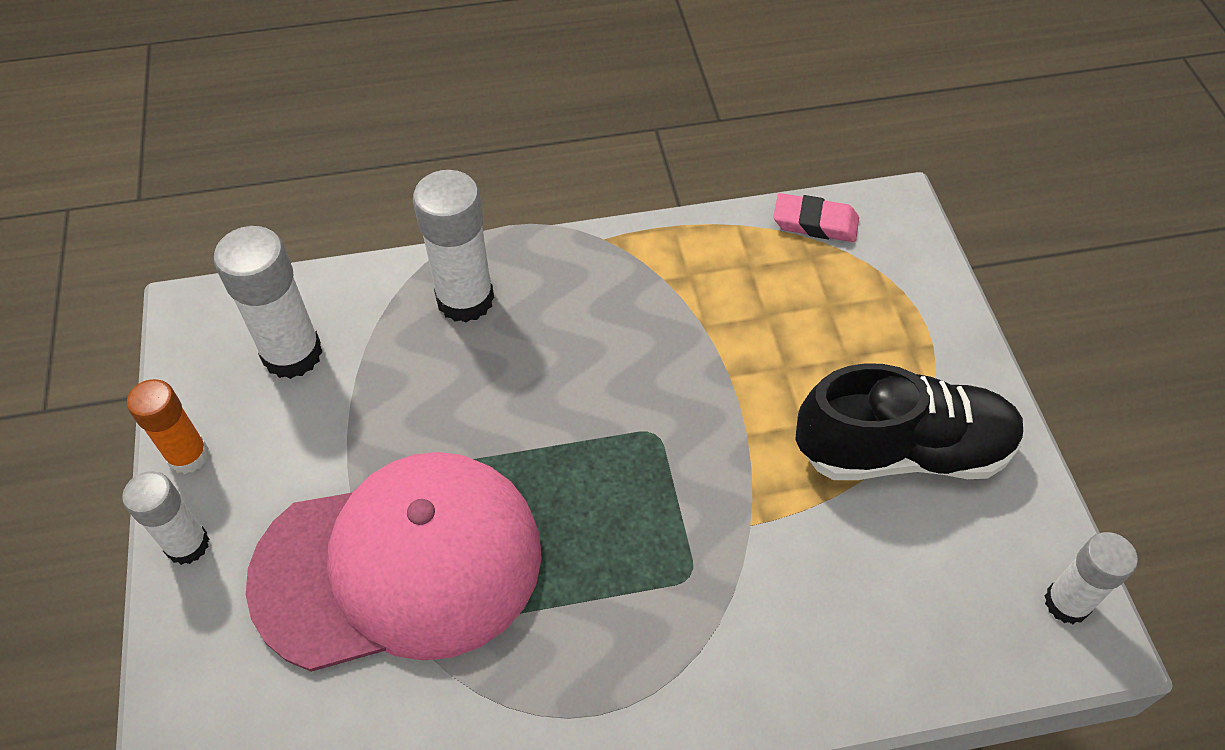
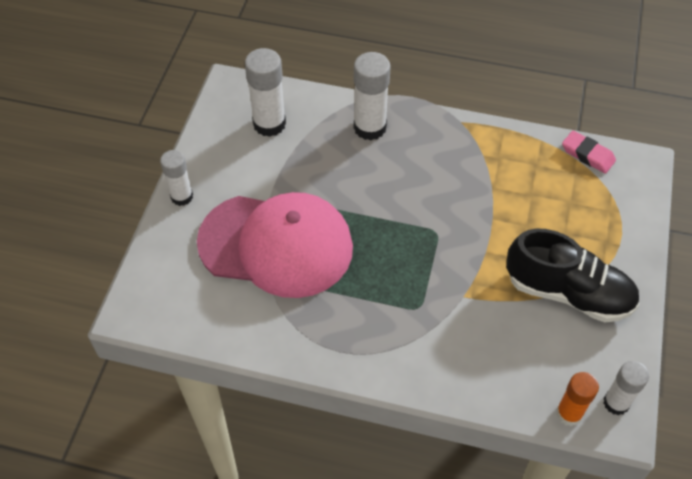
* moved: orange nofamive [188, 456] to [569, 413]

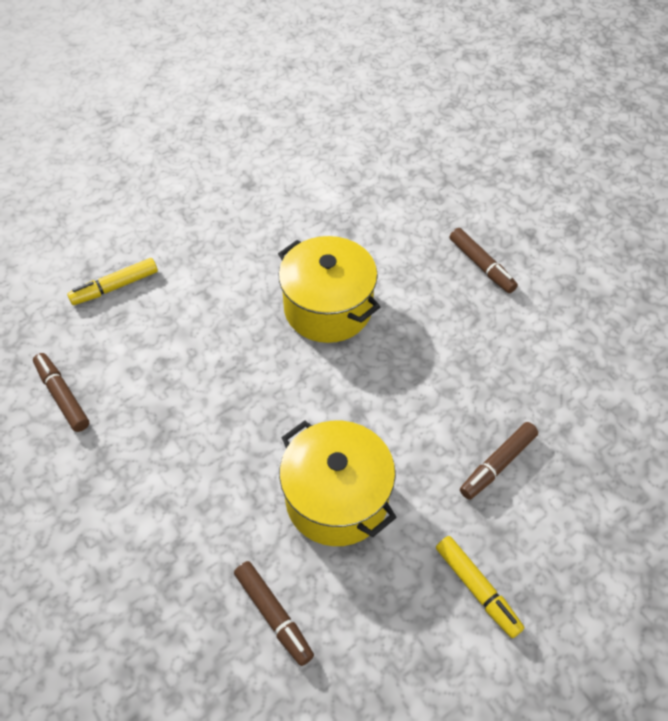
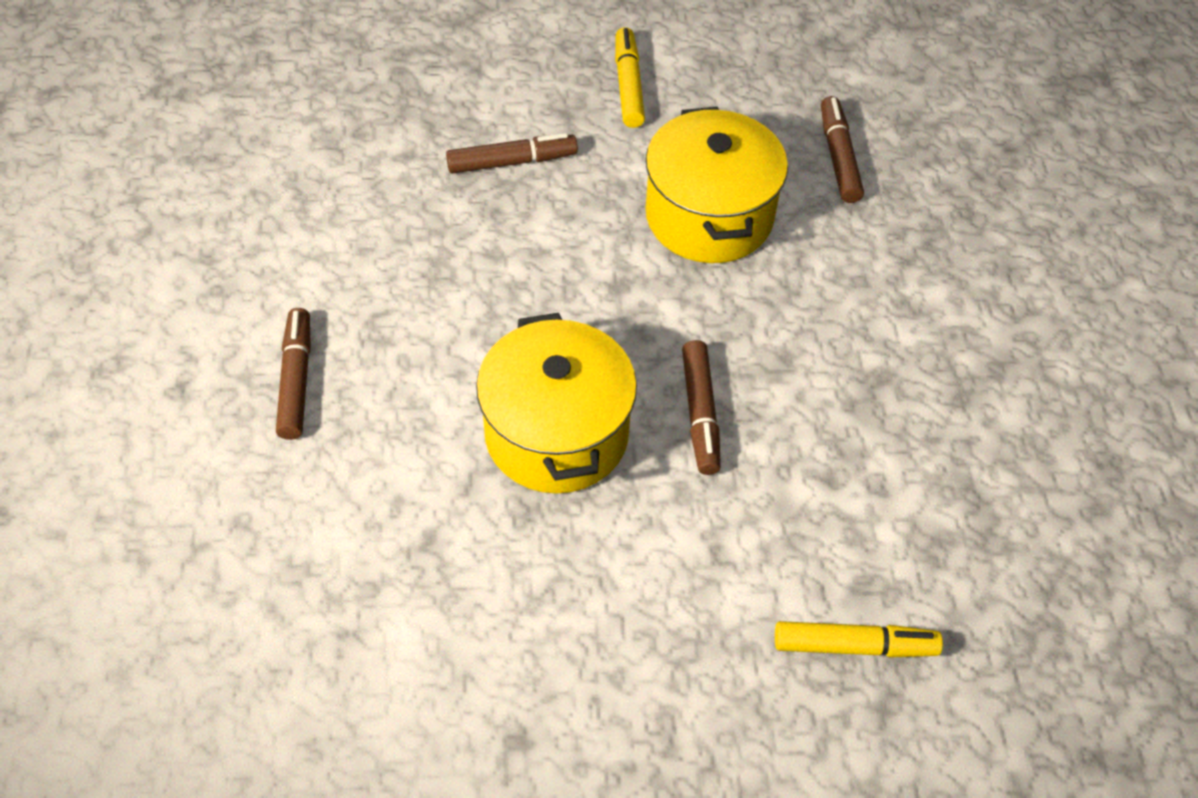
* moved: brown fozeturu [62, 396] to [700, 413]

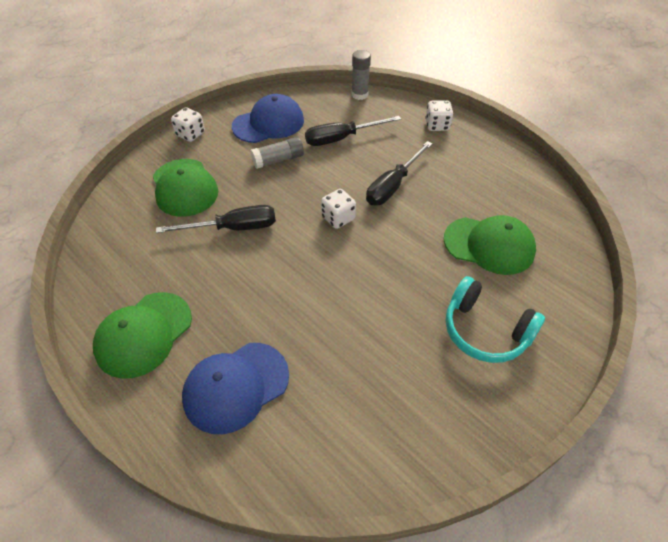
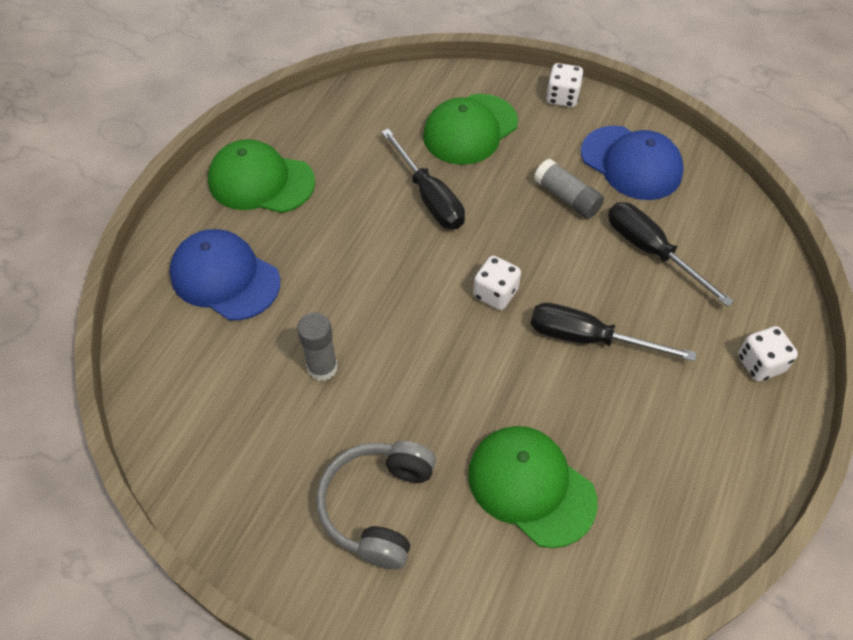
* moved: grey nofamive [359, 95] to [322, 367]
* recoloured: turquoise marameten [485, 331] to grey marameten [377, 506]
* turned: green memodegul [489, 245] = [531, 486] 135 degrees clockwise

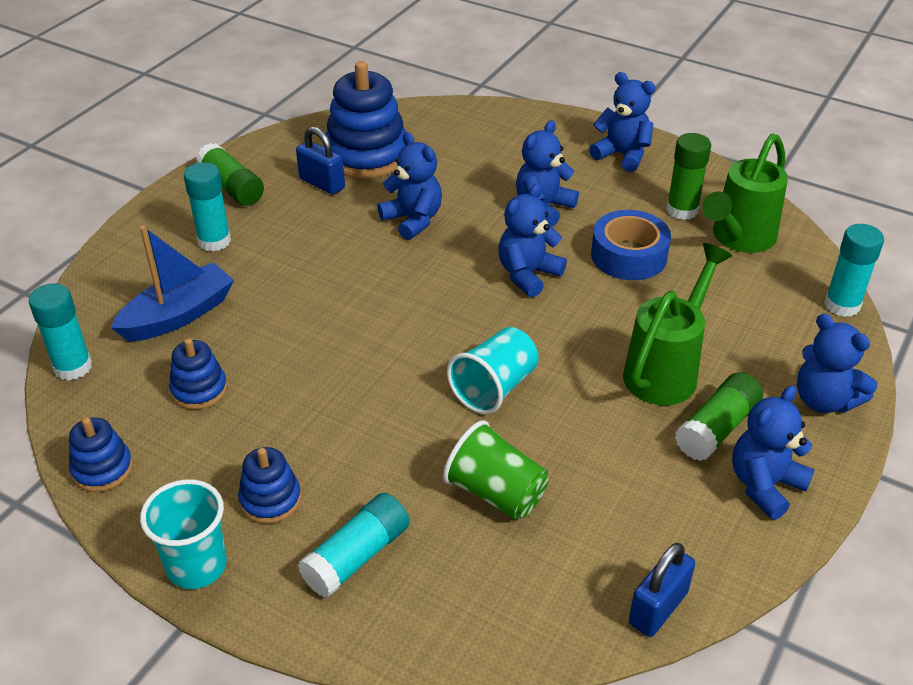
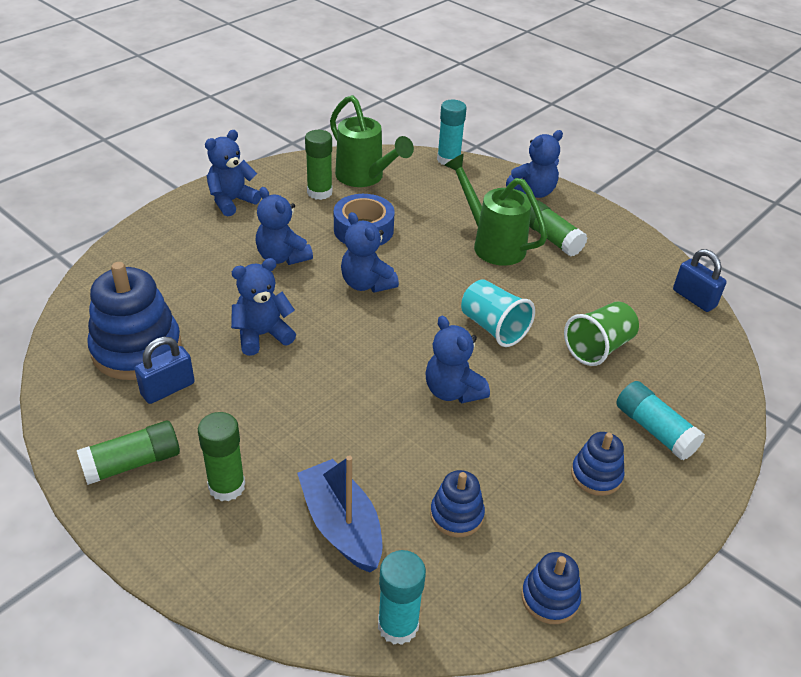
* recoloured: turquoise nofamive [214, 241] to green nofamive [227, 486]
* moved: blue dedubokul [764, 485] to [452, 391]
* removed: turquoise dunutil [197, 566]

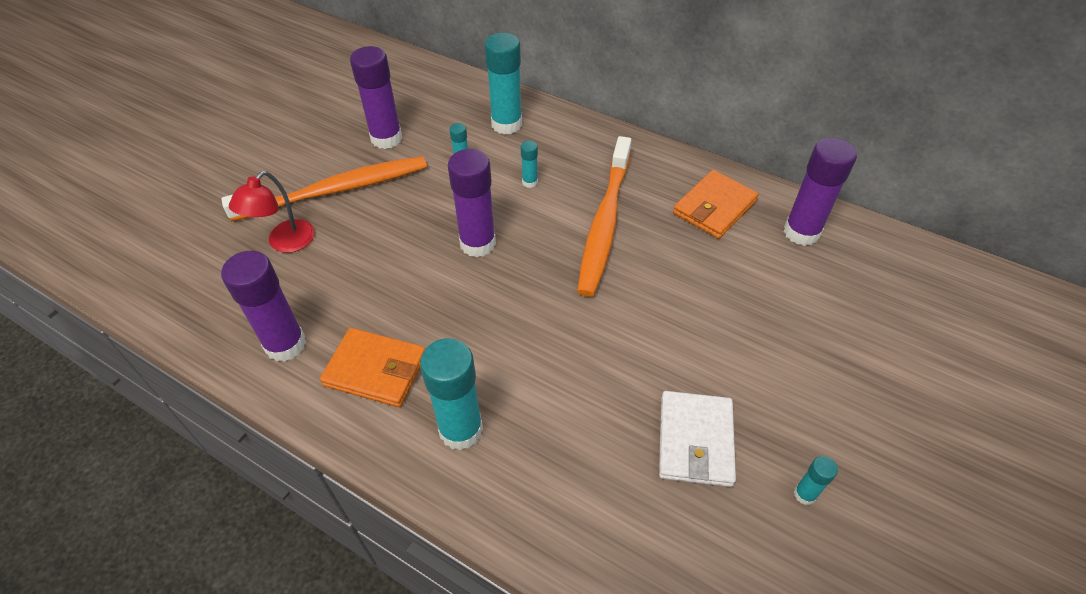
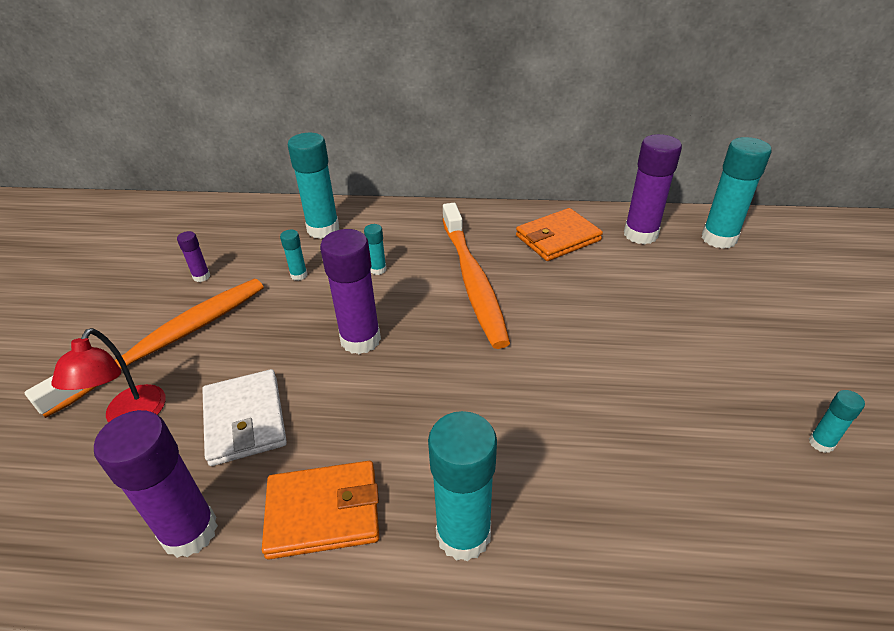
* resized: purple nofamive [386, 138] = [201, 277] x0.47
* moved: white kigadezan [695, 441] to [245, 420]
* turned: orange kigadezan [714, 207] = [558, 238] 45 degrees clockwise
* added: turquoise nofamive [719, 238]

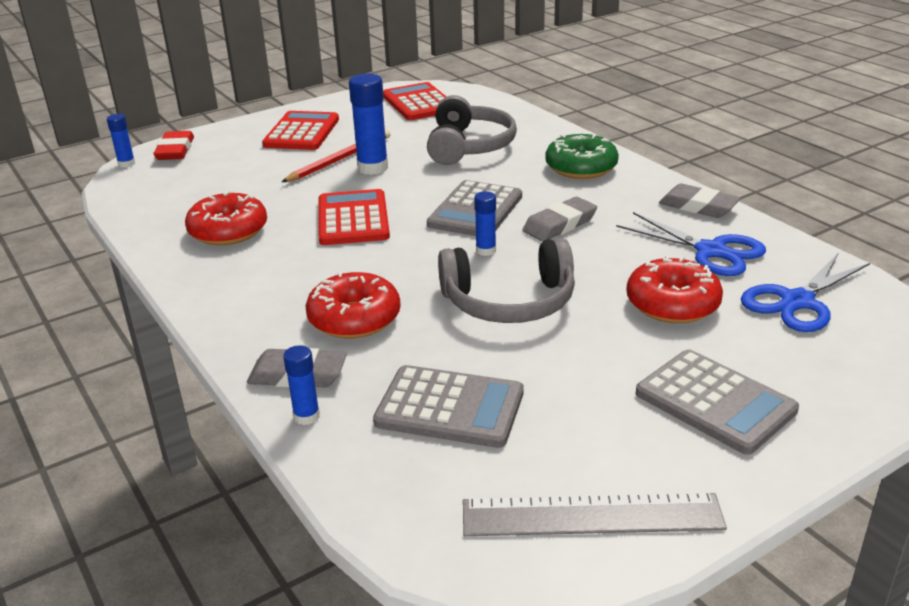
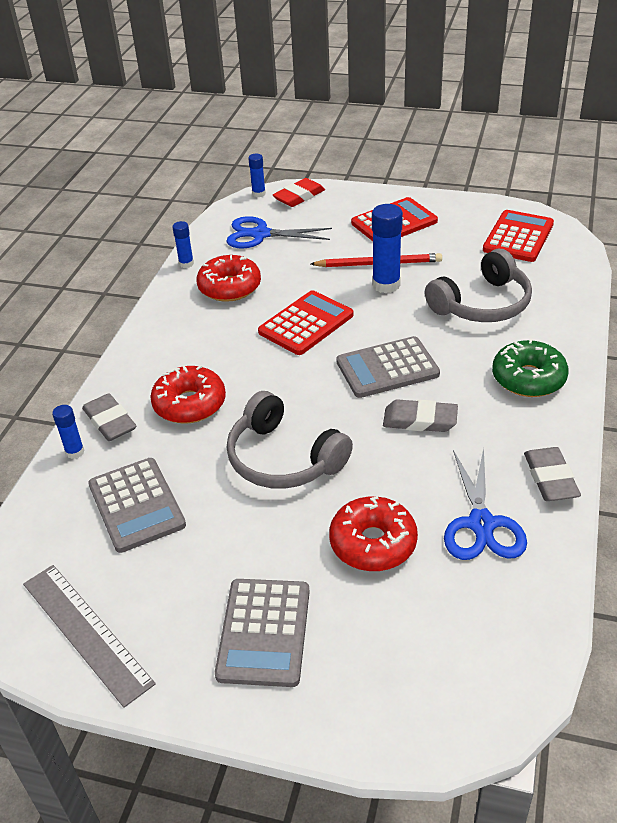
* moved: blue nofamive [486, 250] to [186, 264]
* moved: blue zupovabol [797, 302] to [260, 234]

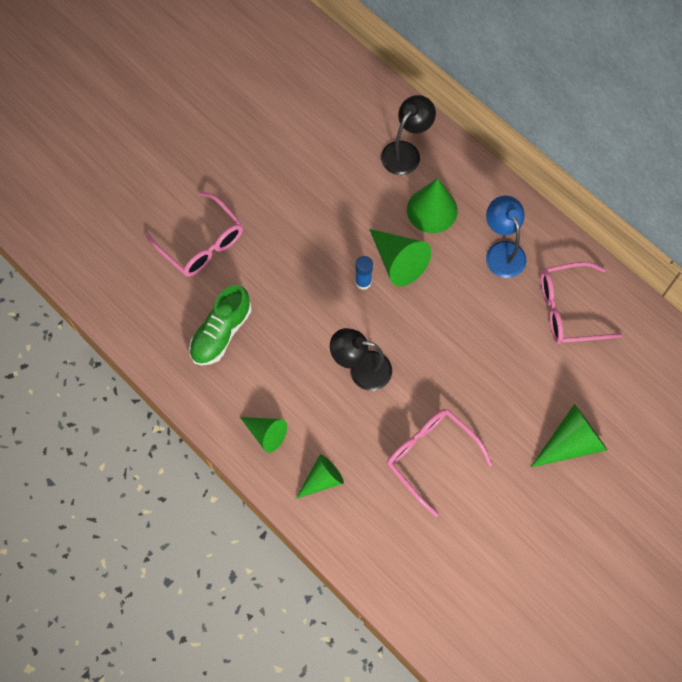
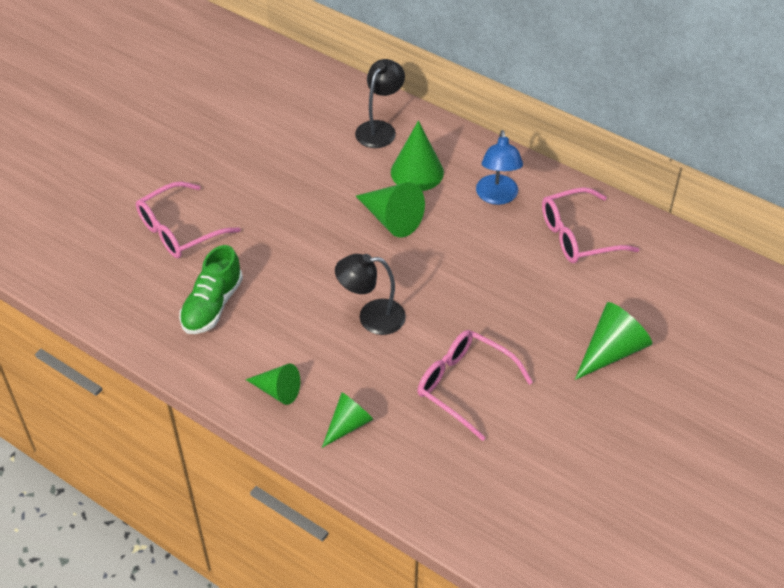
* turned: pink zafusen [202, 243] = [179, 230] 105 degrees clockwise
* turned: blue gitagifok [502, 251] = [497, 197] 150 degrees counterclockwise
* removed: blue nofamive [363, 282]

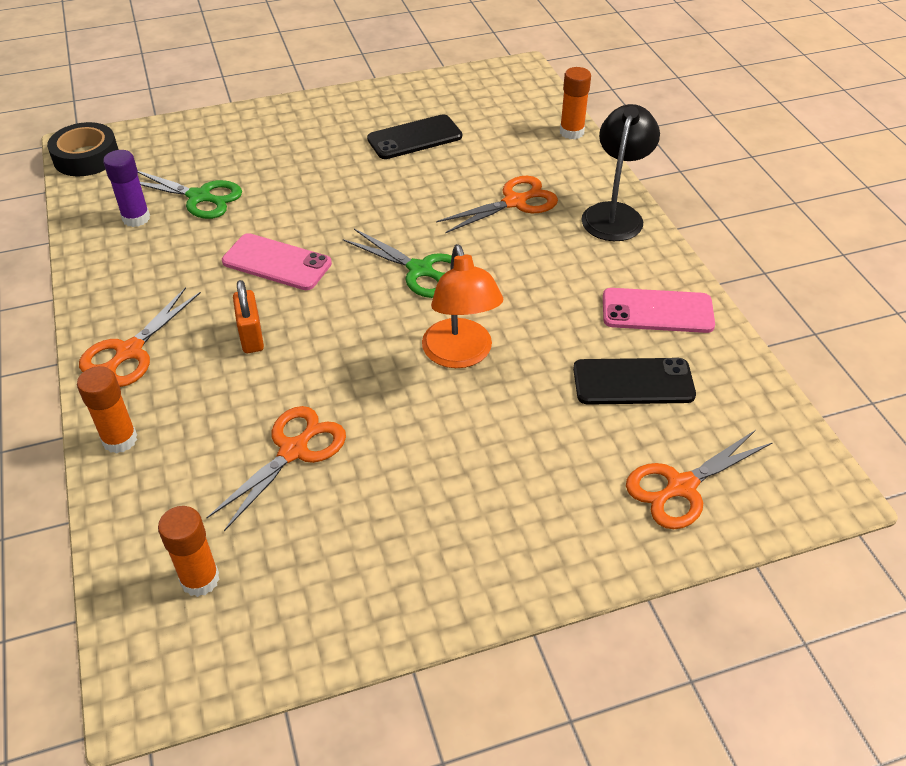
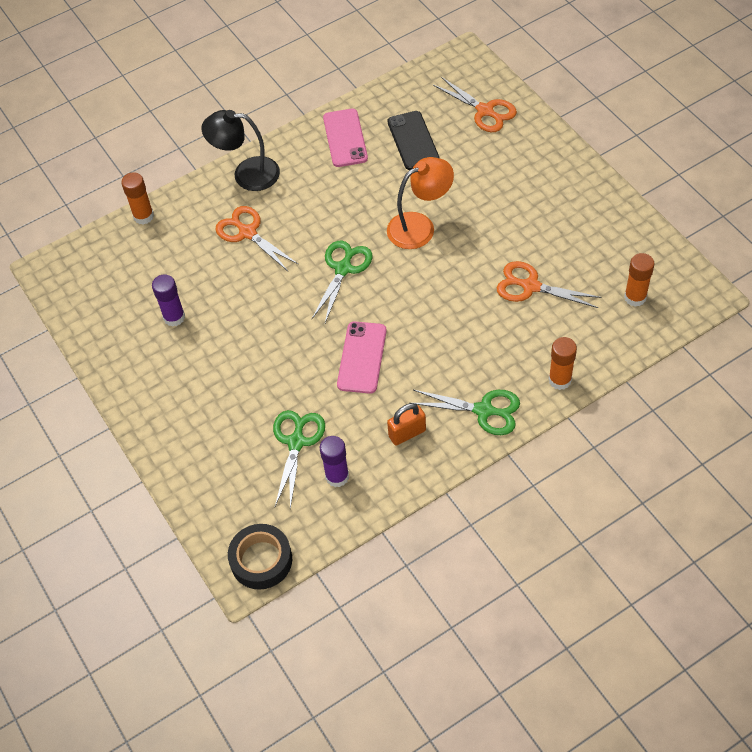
* replaced: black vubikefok [415, 138] to purple nofamive [174, 317]
* moved: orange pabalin [251, 337] to [407, 433]
* recoloured: orange zupovabol [130, 351] to green zupovabol [483, 410]

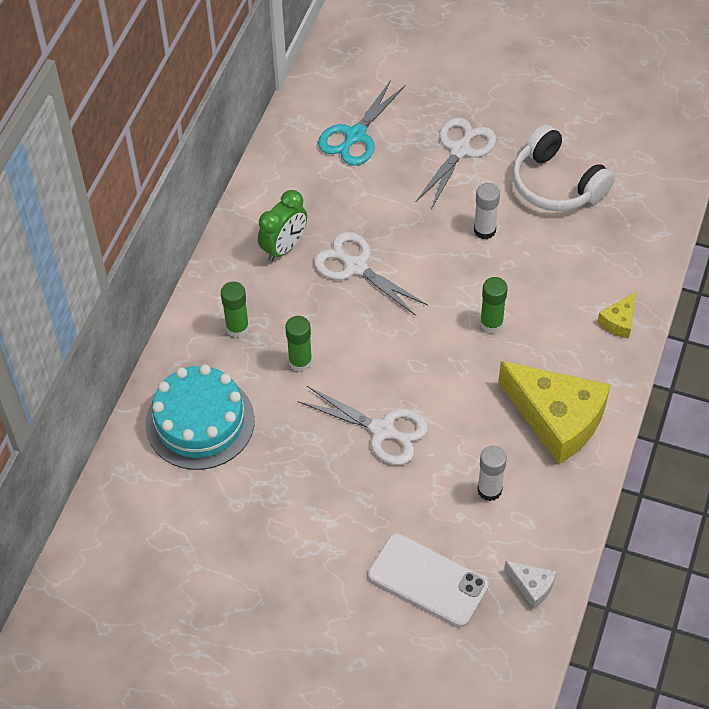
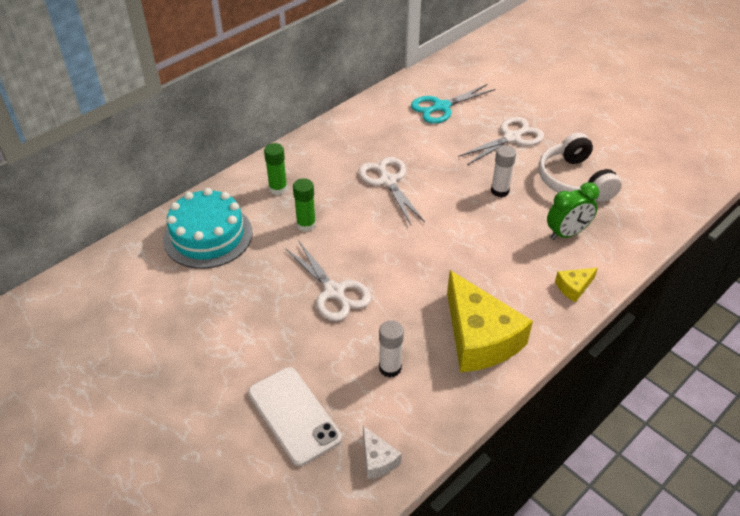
* moved: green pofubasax [284, 247] to [567, 234]
* removed: green nofamive [491, 323]

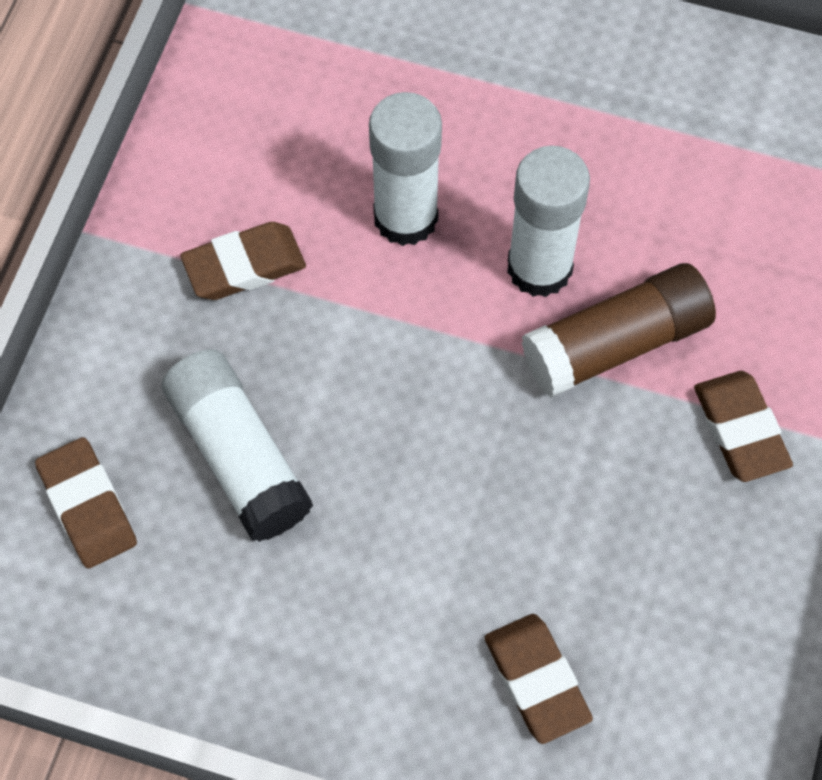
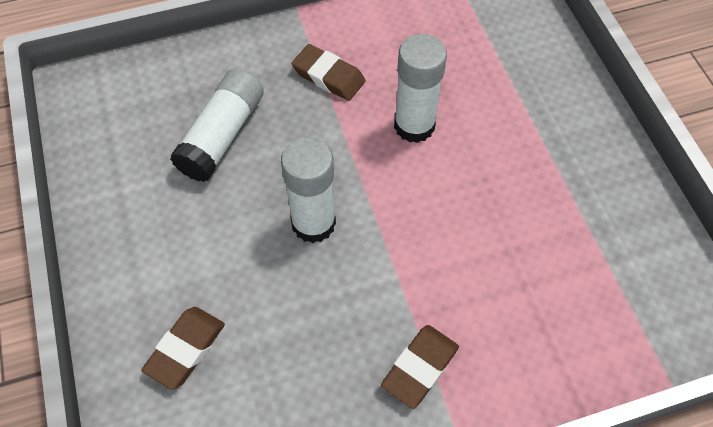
* moved: white nofamive [539, 268] to [313, 223]
* removed: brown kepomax [88, 506]
* removed: brown nofamive [616, 344]

